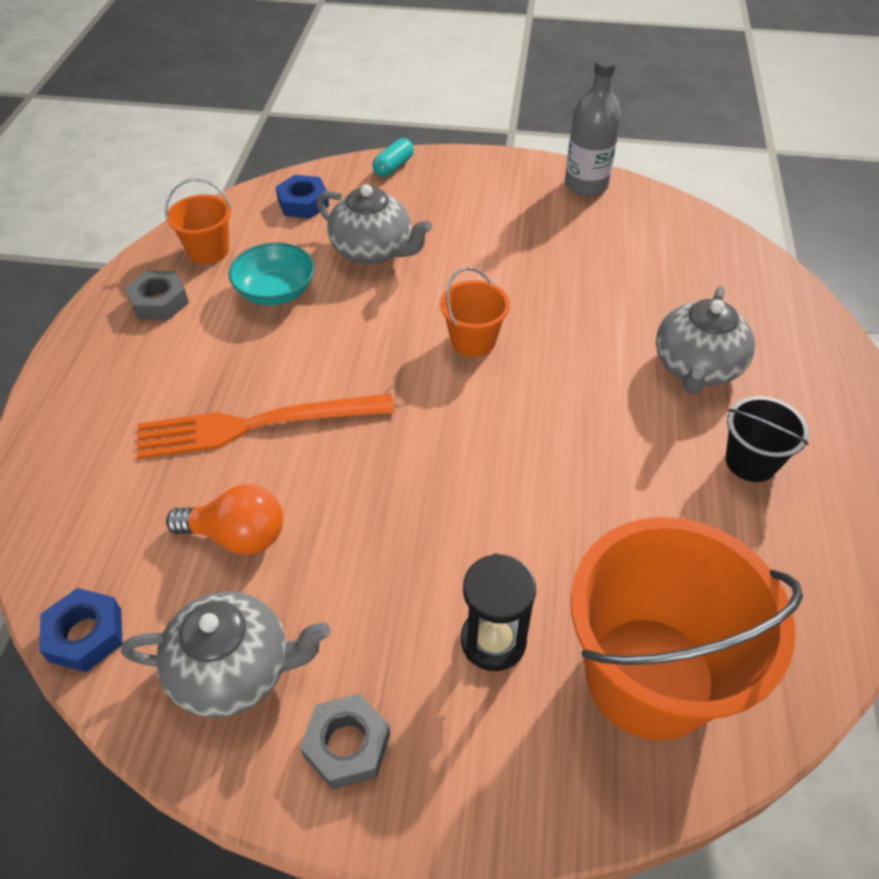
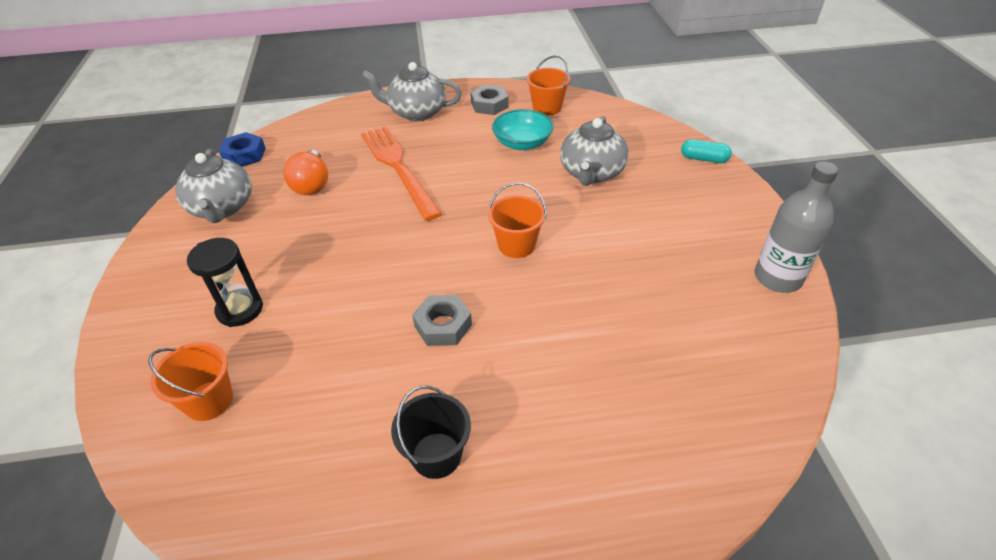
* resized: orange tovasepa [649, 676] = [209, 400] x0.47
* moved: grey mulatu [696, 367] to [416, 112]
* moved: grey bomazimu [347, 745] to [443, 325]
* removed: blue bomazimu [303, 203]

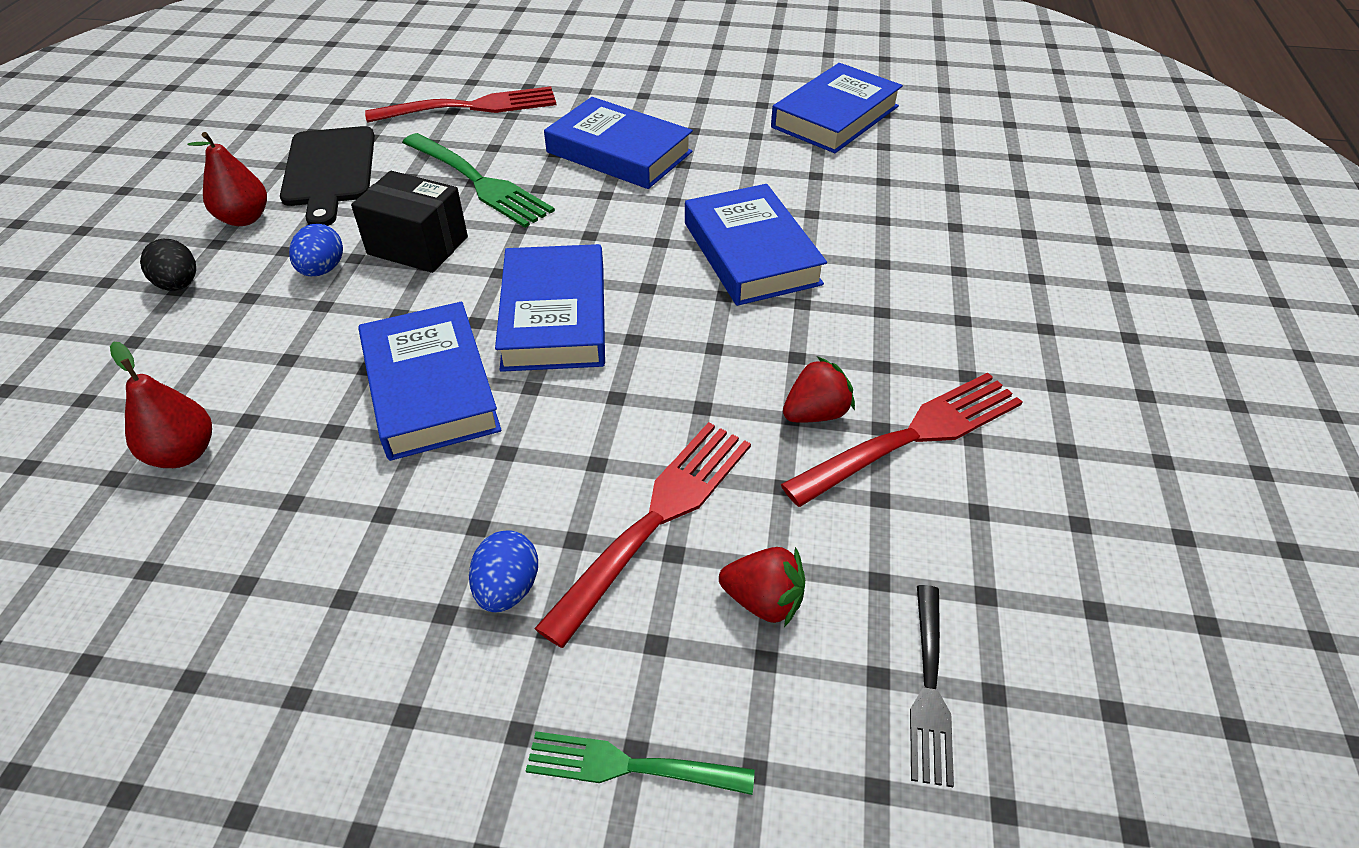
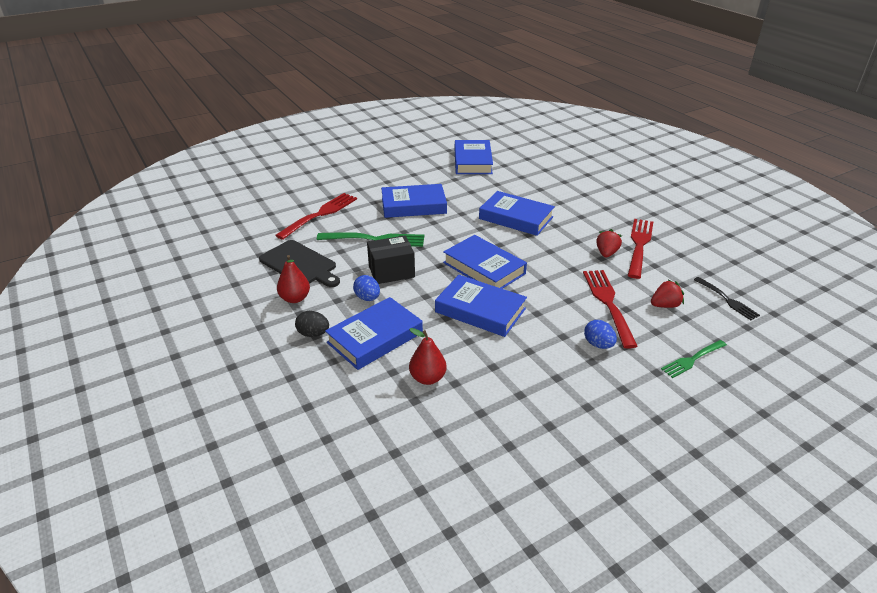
* added: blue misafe [375, 338]

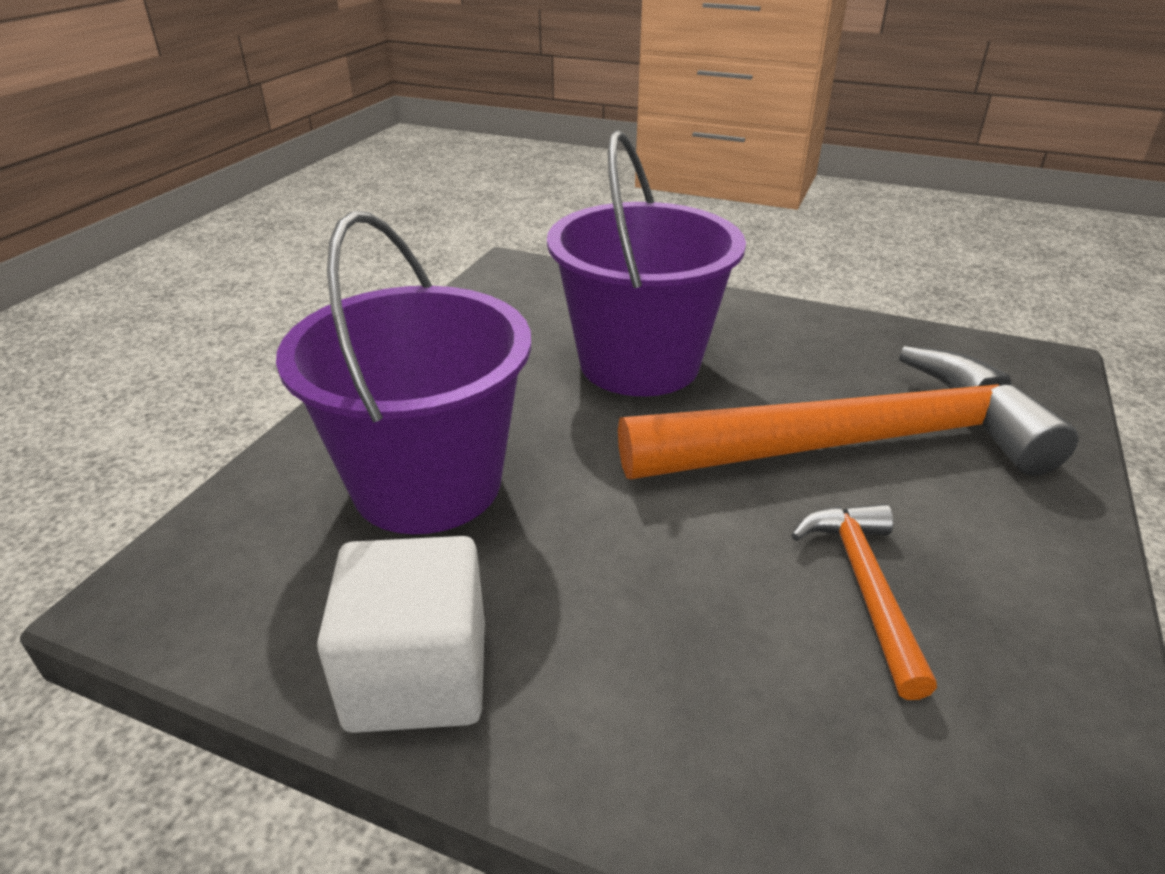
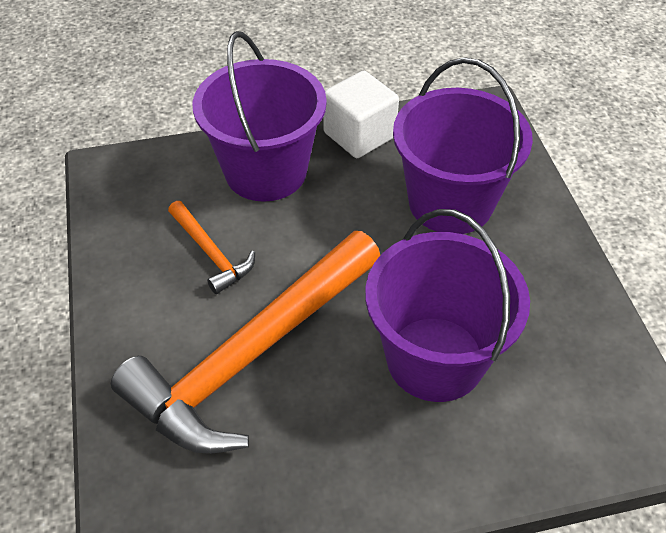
* added: purple tovasepa [266, 171]

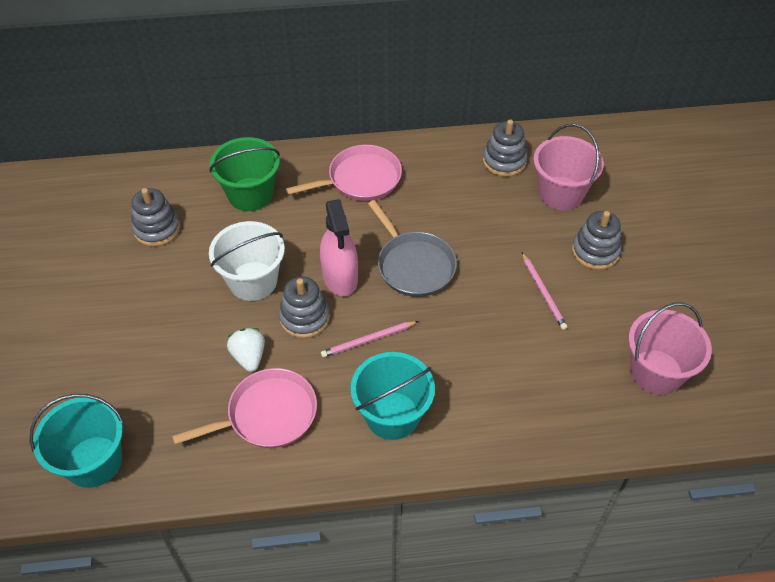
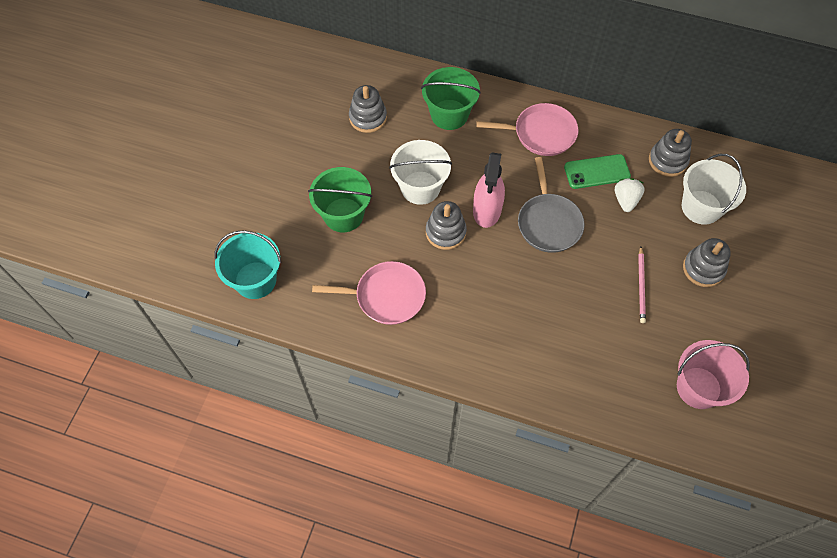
* added: green tovasepa [343, 215]
* added: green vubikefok [597, 172]
* moved: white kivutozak [249, 357] to [626, 200]
* recoloured: pink tovasepa [560, 193] to white tovasepa [701, 207]
* removed: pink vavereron [368, 340]
* removed: turquoise tovasepa [392, 415]

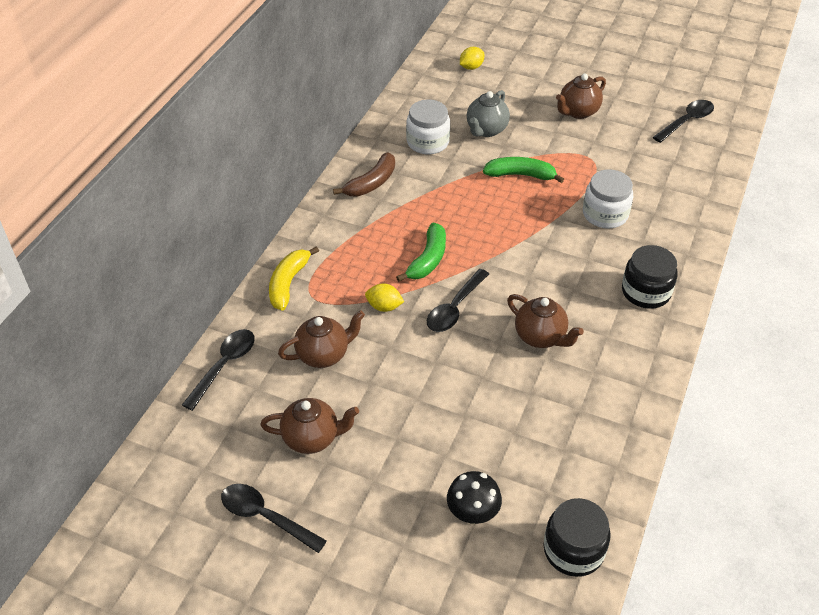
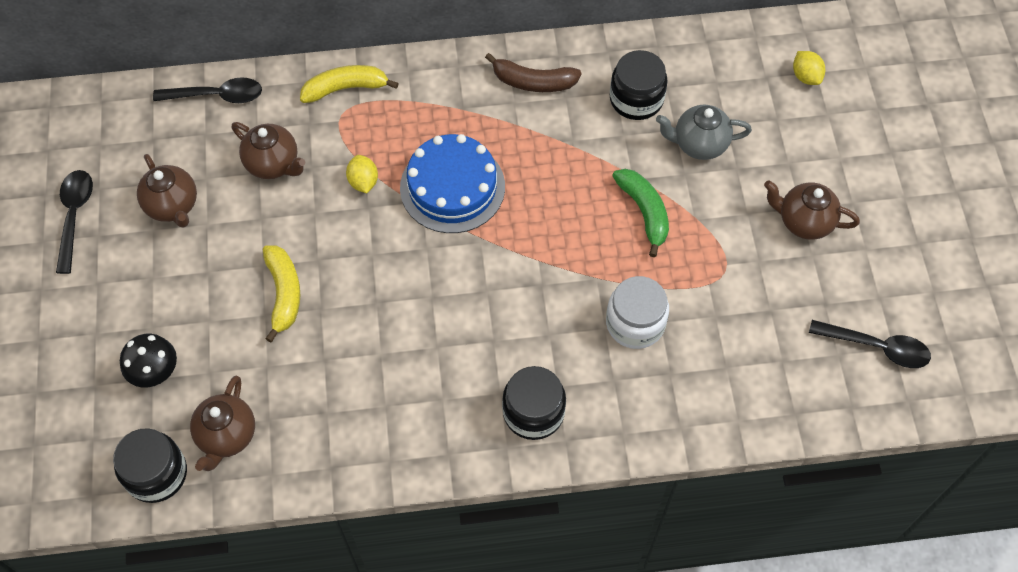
* moved: brown mulatu [541, 337] to [227, 436]
* added: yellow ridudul [284, 293]
* replaced: green ridudul [428, 259] to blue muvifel [452, 187]
* recoloured: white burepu [427, 142] to black burepu [636, 99]
* turned: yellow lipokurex [471, 67] = [806, 76] 45 degrees clockwise
* removed: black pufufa [454, 308]

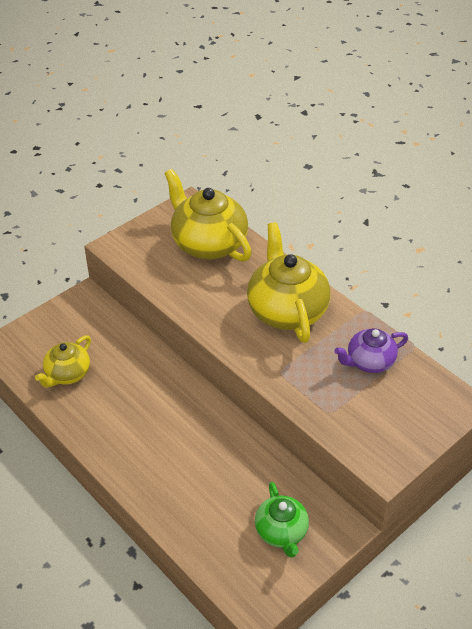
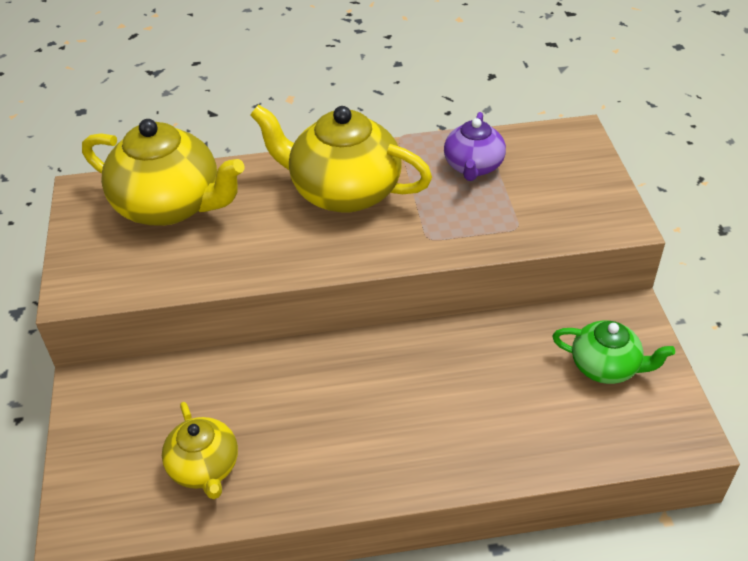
* turned: yellow mulatu [208, 243] = [170, 205] 150 degrees counterclockwise

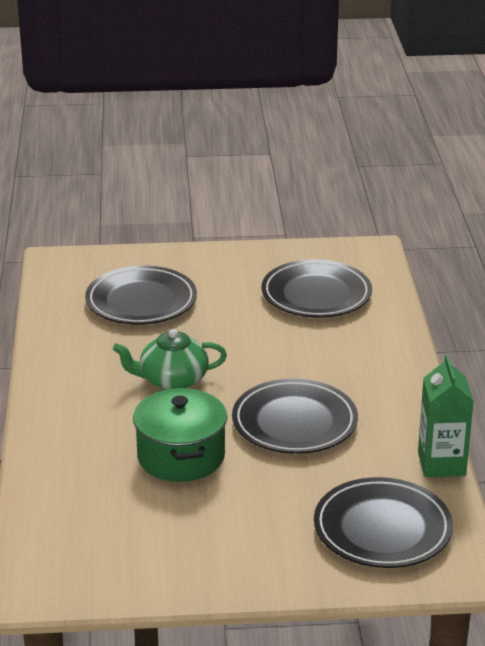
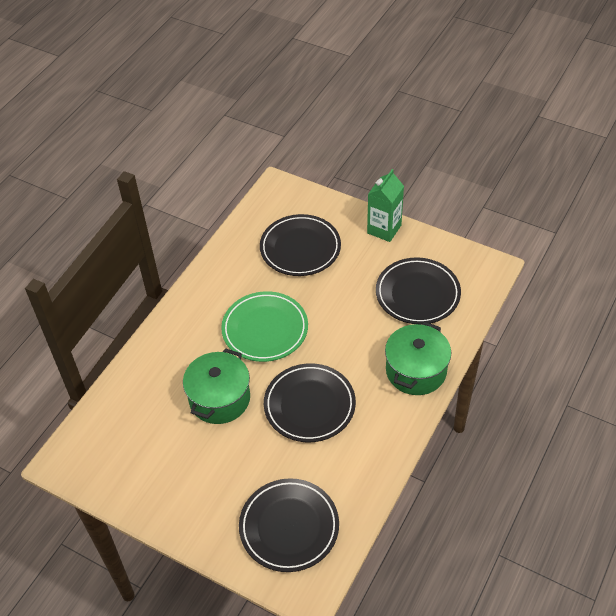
* replaced: green mulatu [172, 380] to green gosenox [265, 329]
* moved: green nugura [441, 464] to [384, 229]
* added: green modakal [416, 371]

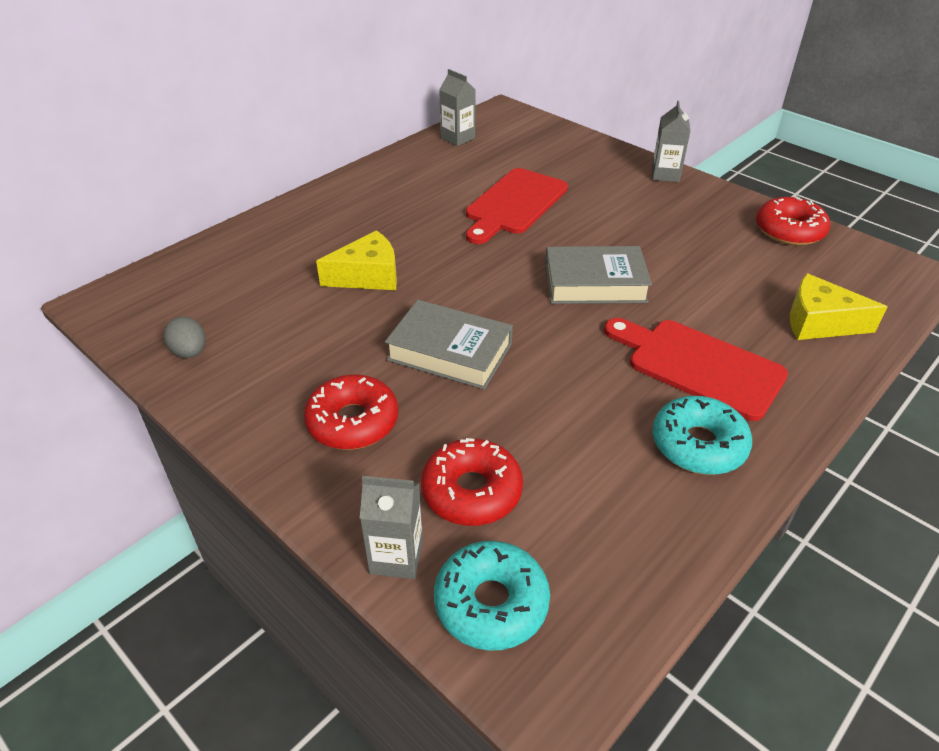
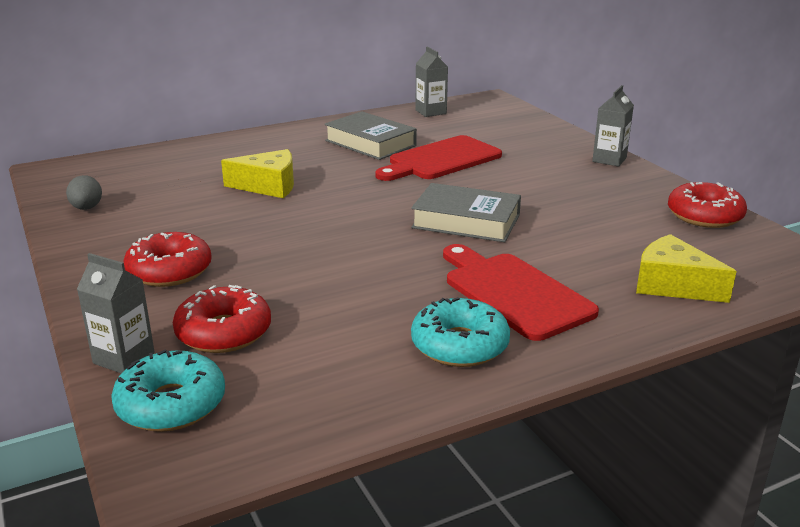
* moved: grey misafe [450, 352] to [370, 143]

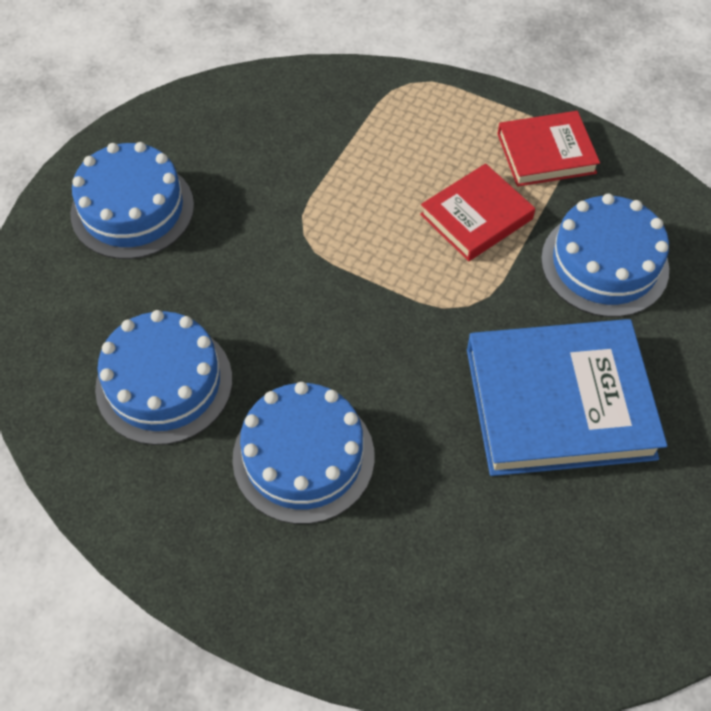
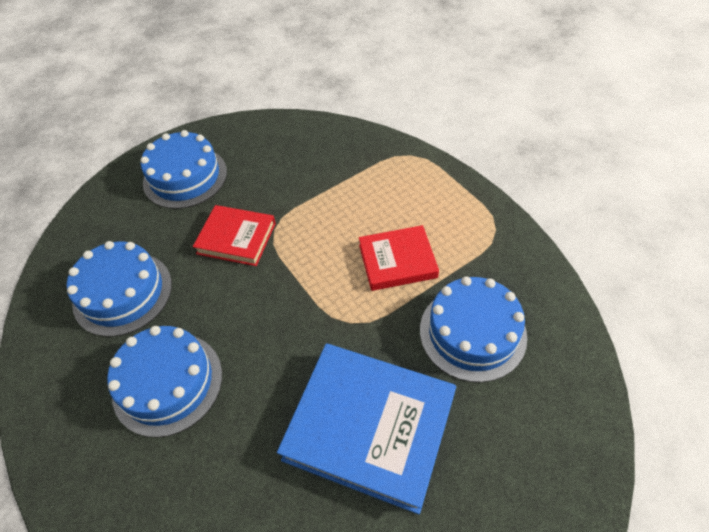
* moved: red misafe [546, 153] to [236, 238]

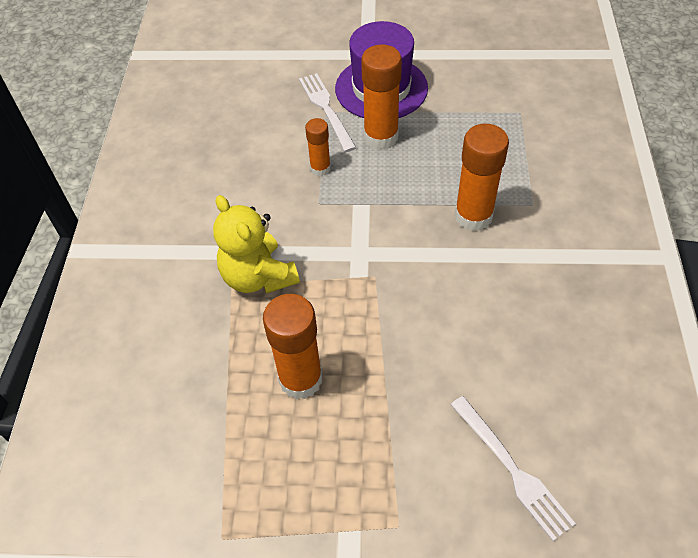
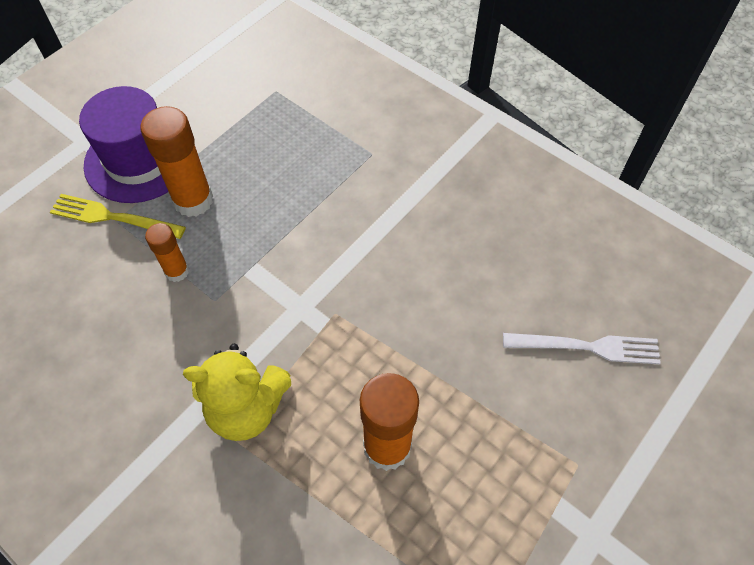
* recoloured: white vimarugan [326, 109] to yellow vimarugan [112, 217]
* removed: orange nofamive [473, 216]

